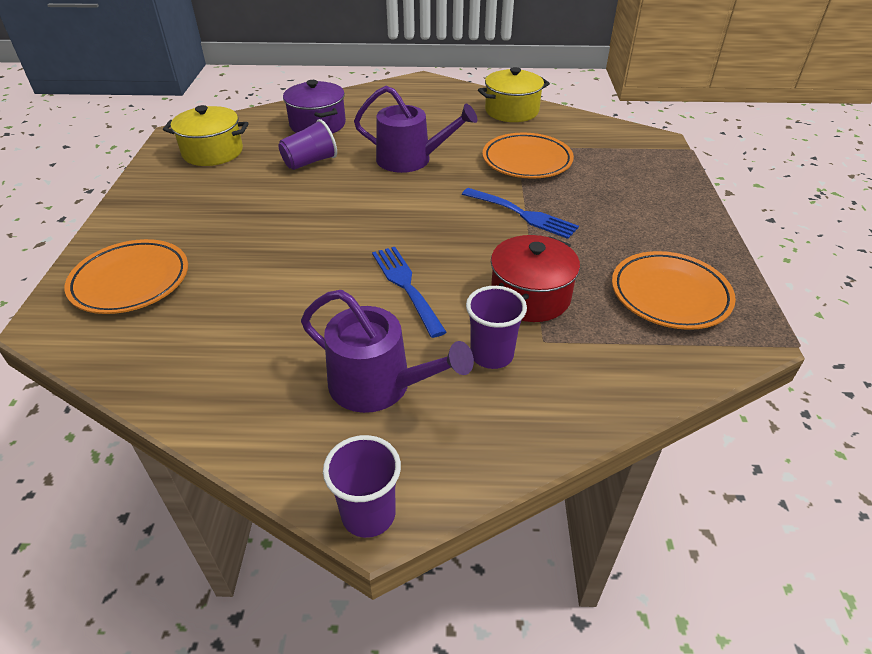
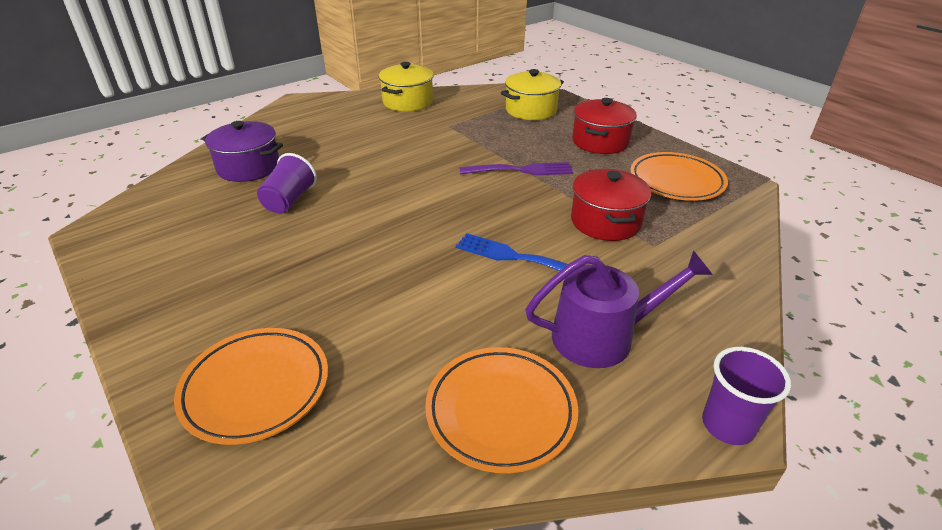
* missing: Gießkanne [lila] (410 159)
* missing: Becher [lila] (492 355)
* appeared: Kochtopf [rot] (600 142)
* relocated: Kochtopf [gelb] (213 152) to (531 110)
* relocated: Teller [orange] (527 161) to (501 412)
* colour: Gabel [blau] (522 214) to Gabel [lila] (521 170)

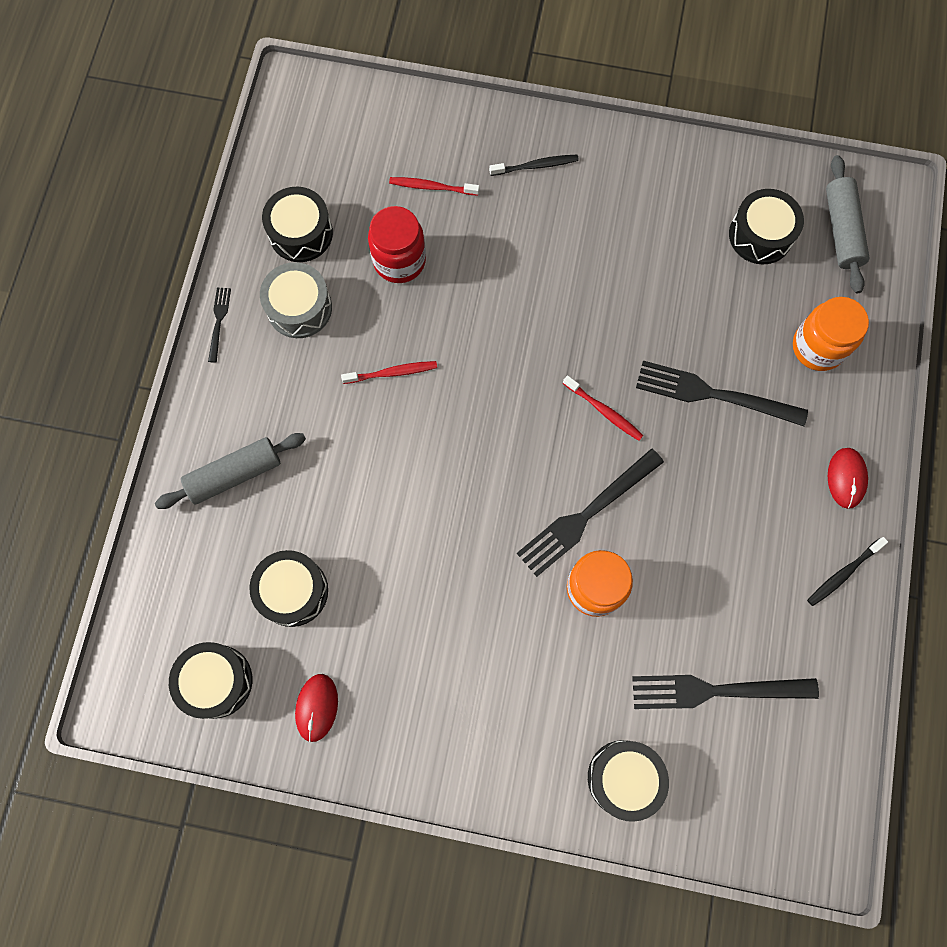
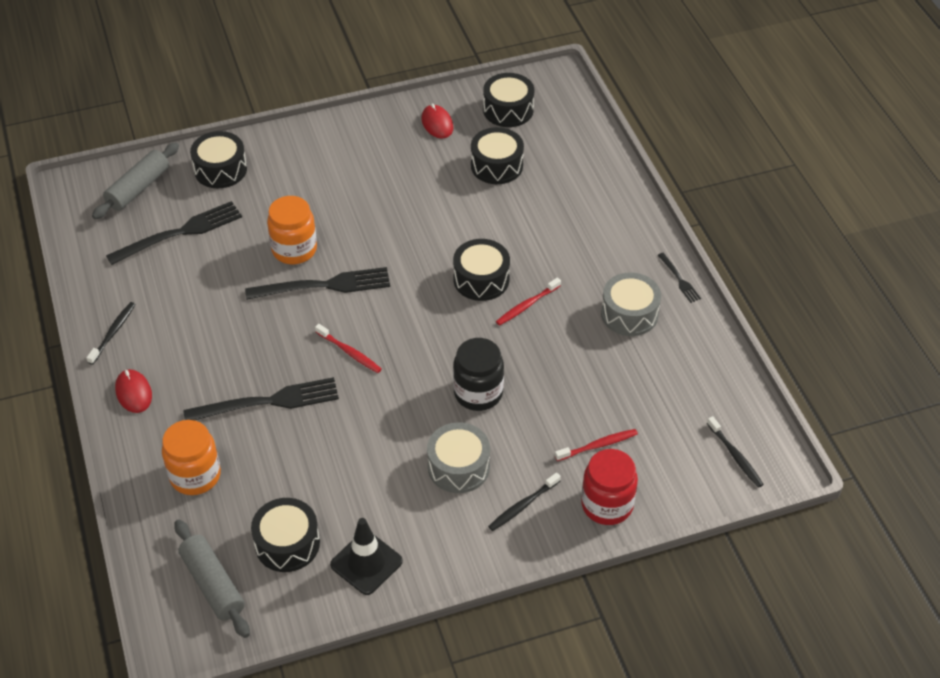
* appeared: Leitkegel [schwarz] (366 563)
* appeared: Trommel [grau] (458 467)
* appeared: Einmachglas [schwarz] (478 393)
* appeared: Zahnbürste [schwarz] (735 456)
* relocated: Nudelholz [grau] (235 474) to (138 188)
* relocated: Trommel [schwarz] (301 233) to (481 279)
* relocated: Einmachglas [rot] (399 261) to (607 505)
* spun: Gabel [schwarz] (586 515) = (325 285) 60 degrees clockwise
* spun: Zahnbürste [rot] (604 411) = (349 352) 150 degrees counterclockwise

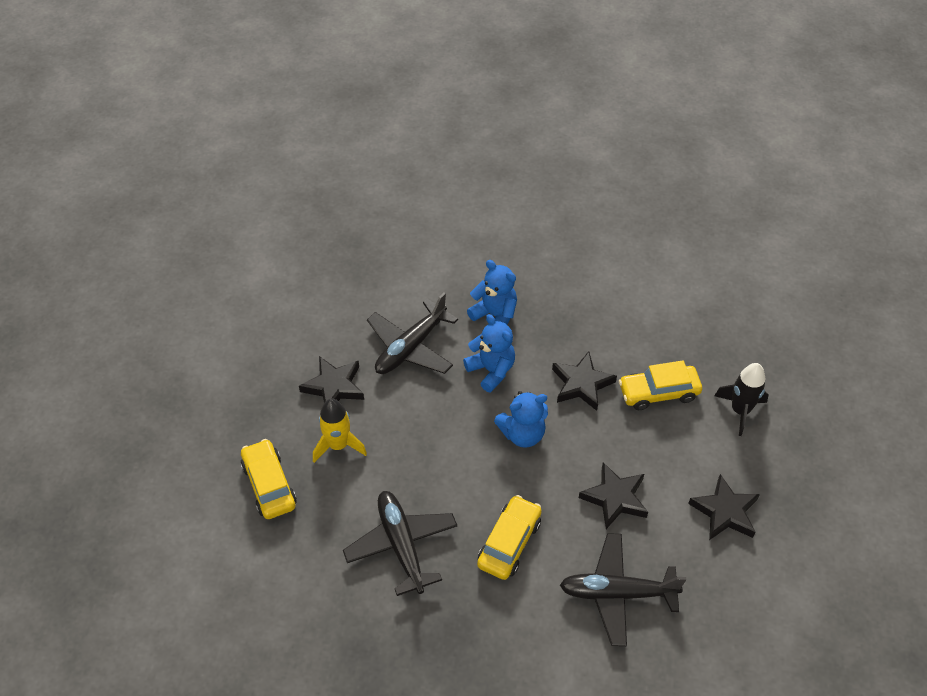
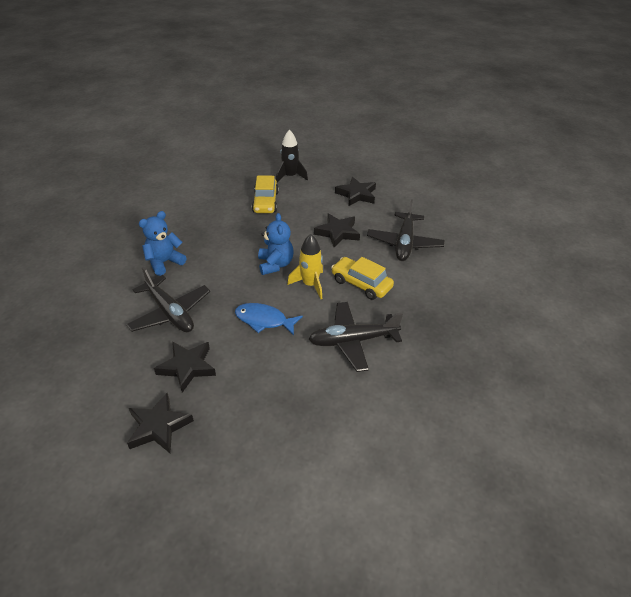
* missing: Auto [gelb] (269 485)
* missing: Teddybär [blau] (491 370)
* appeared: Fisch [blau] (264 320)
* relocated: Rakete [gelb] (338 445) to (310 284)
* relocated: Stern [schwarz] (581 384) to (159 426)

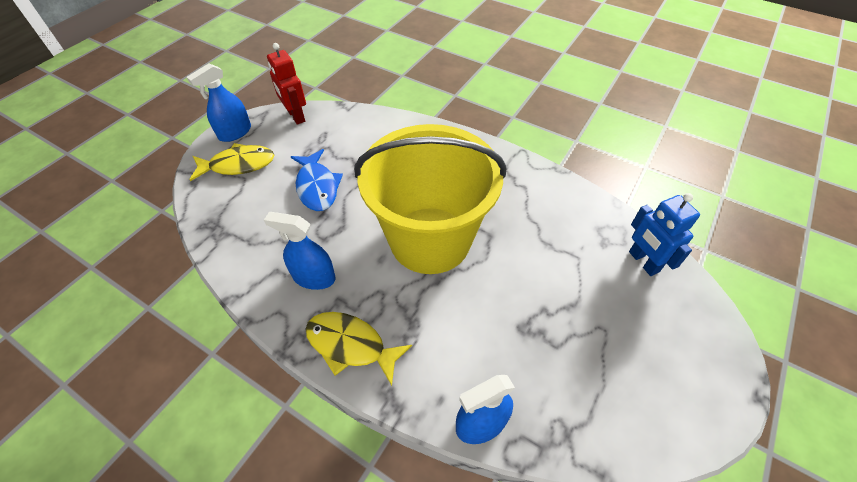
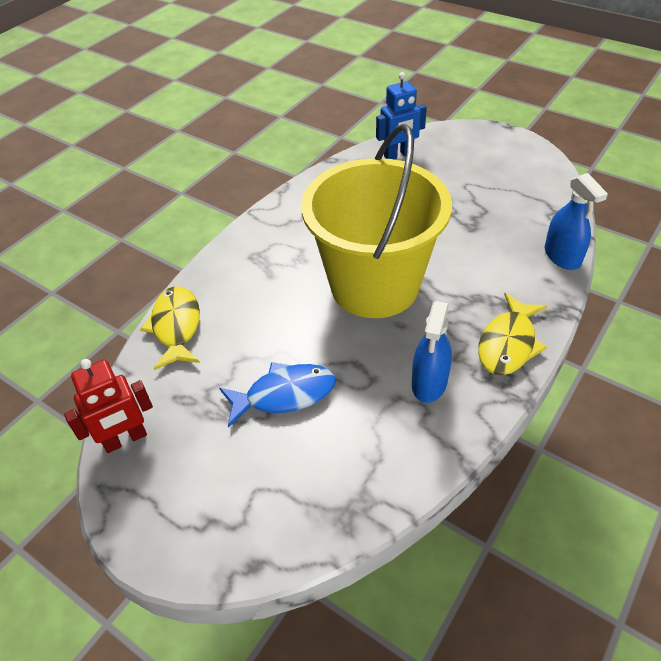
* missing: Sprühflasche [blau] (235 132)
* relocated: Fisch [gelb] (238 165) to (176 327)

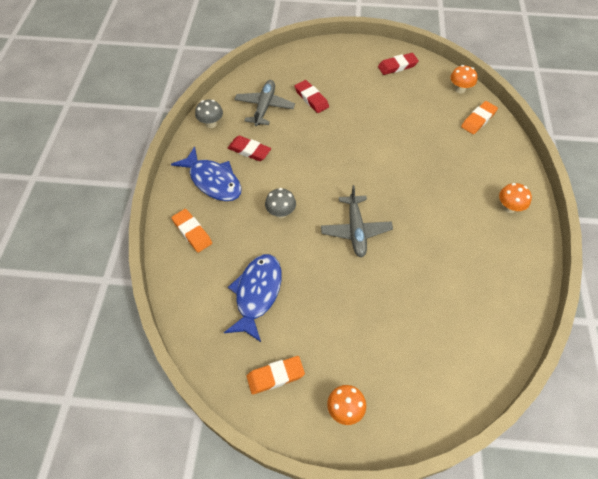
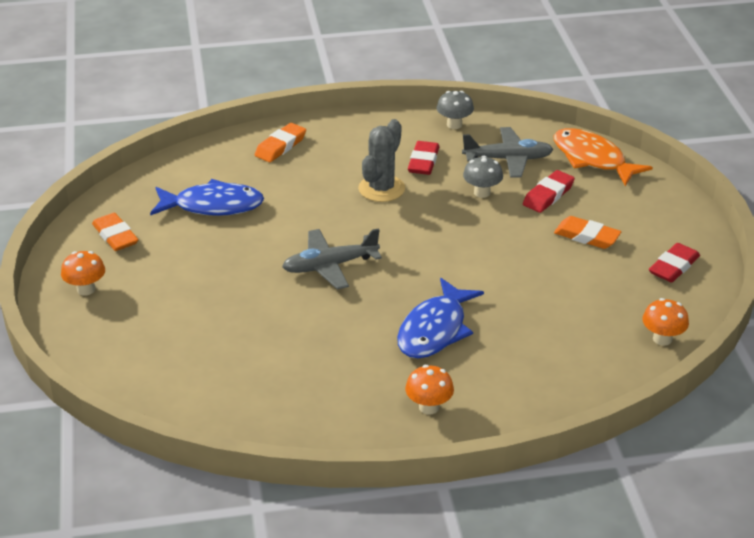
* appeared: Kaktus [grau] (381 189)
* appeared: Fisch [orange] (592 159)
* relocated: Fisch [blau] (213 181) to (435 330)
* relocated: Pilz [grau] (281 213) to (482 192)
* relocated: Radiergummi [orange] (478 120) to (586 236)
* spun: Radiergummi [rot] (397 66) = (673 267) 75 degrees clockwise

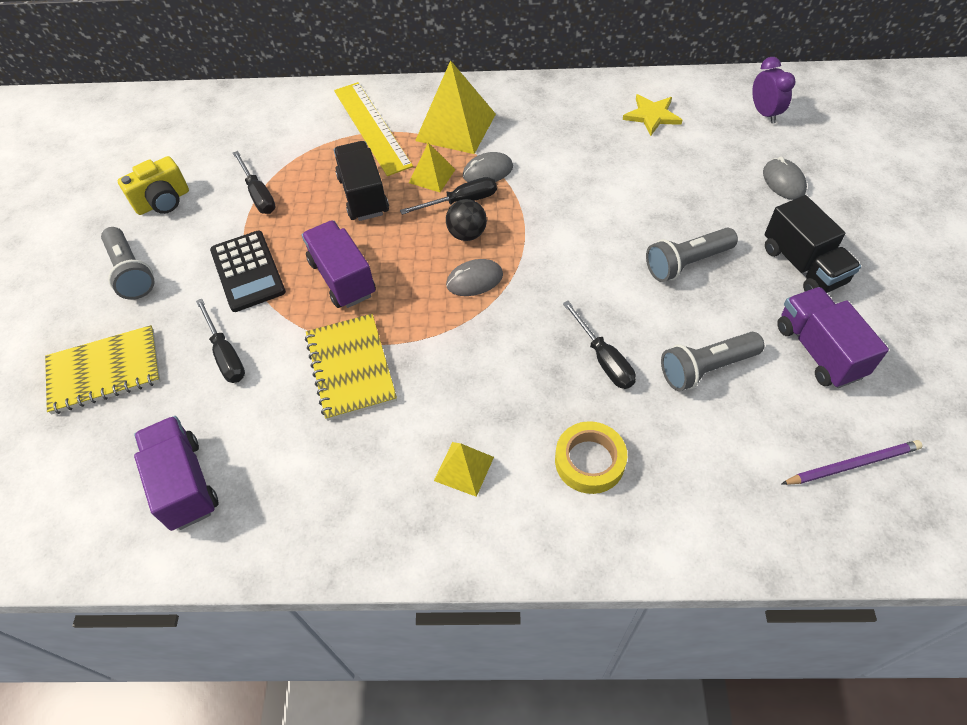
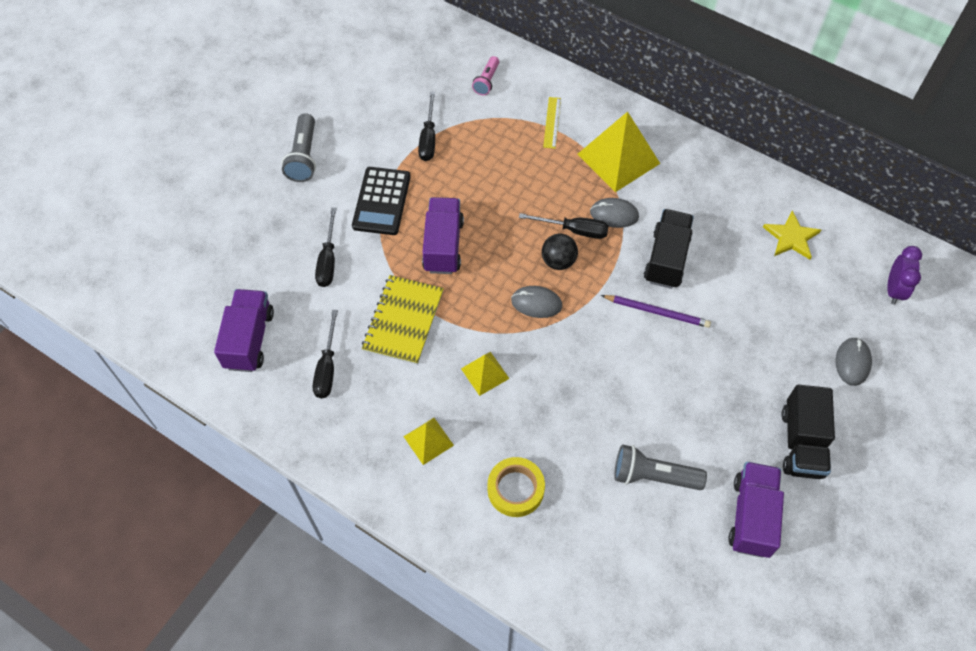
* missing: Notizbuch [gelb] (104 371)
* missing: Kamera [gelb] (163 201)
* missing: Taschenlampe [grau] (687 263)
* appeared: Taschenlampe [rosa] (487 81)
* relocated: Lastwagen [schwarz] (363 195) to (666 259)
* relocated: Pyramide [gelb] (432 176) to (485 373)
* relocated: Schraubenzieher [schwarz] (603 359) to (327 367)
* relocated: Bleistift [lila] (852 464) to (657 312)
* size: Lineal [gelb] (372 127) = (552 122) x0.48

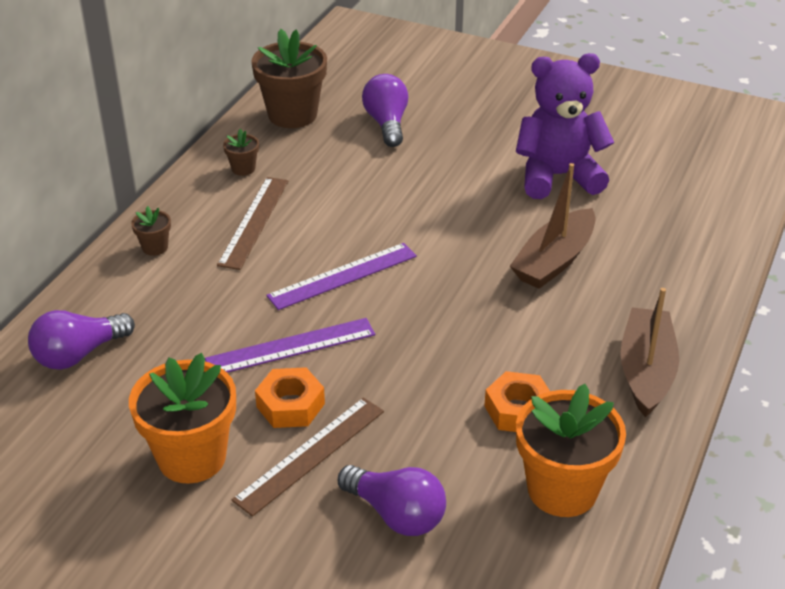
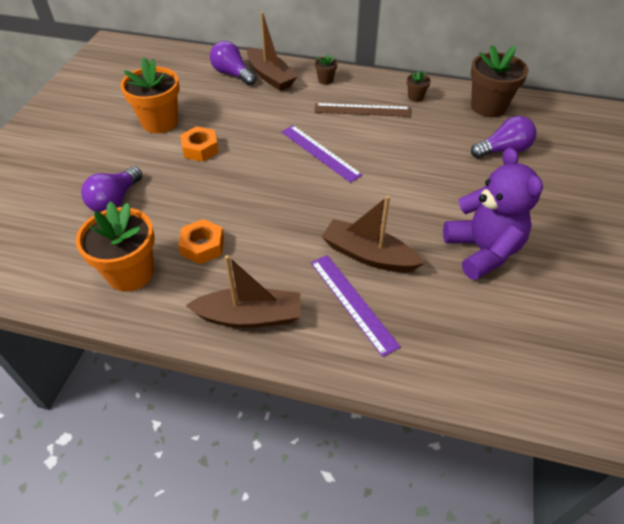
* missing: Lineal [braun] (310 455)
* appeared: Boot [braun] (270 76)
* relocated: Lineal [lila] (291 347) to (353 302)

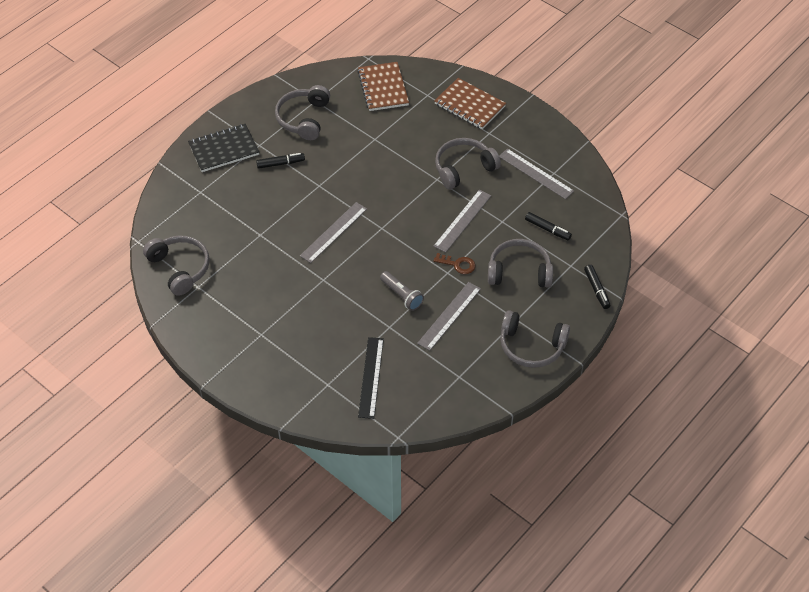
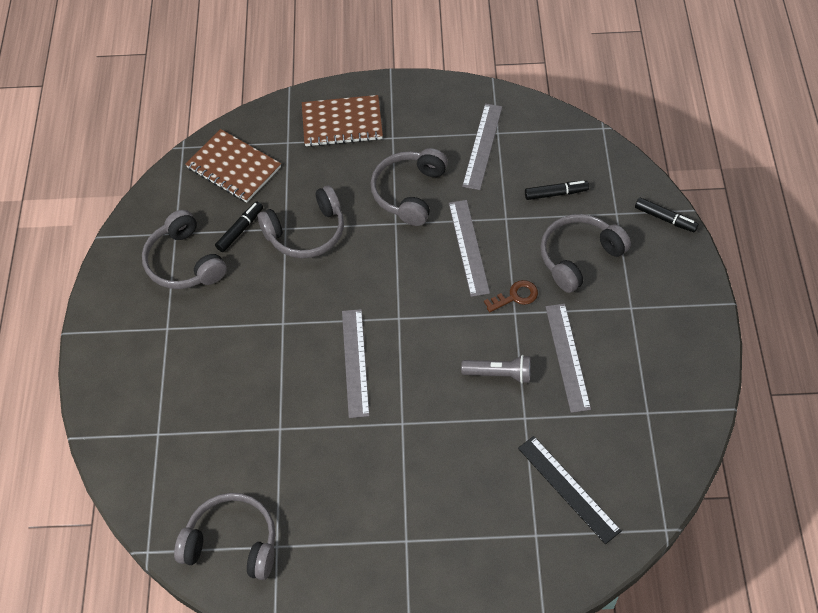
* missing: Notizbuch [schwarz] (224 149)
* relocated: Filzstift [schwarz] (280 163) to (240 230)
* relocated: Kopfhörer [grau] (531 346) to (306 233)
* spun: Lineal [grau] (536 173) = (482 146) 75 degrees counterclockwise

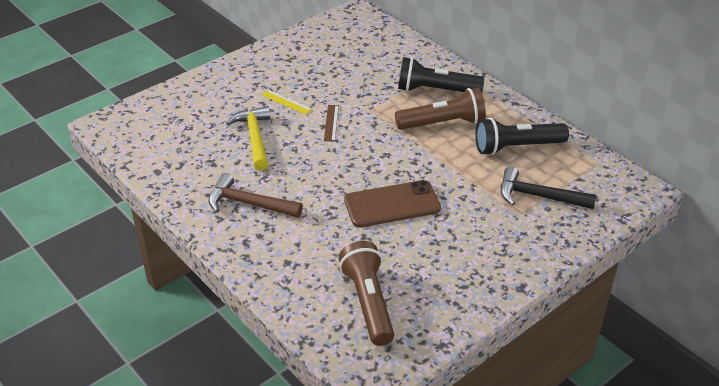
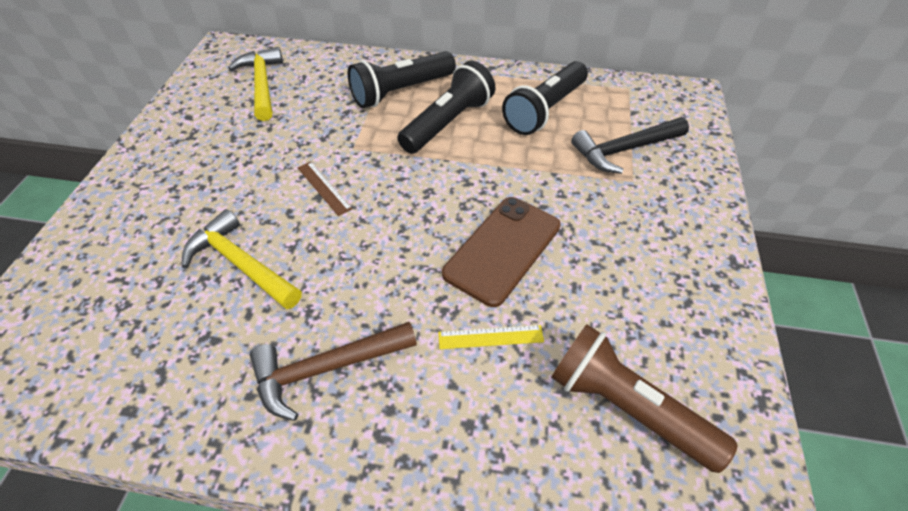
* appeared: Hammer [gelb] (262 84)
* relocated: Lineal [gelb] (286 102) to (490 337)
* colour: Taschenlampe [braun] (442 123) to Taschenlampe [schwarz] (448 123)

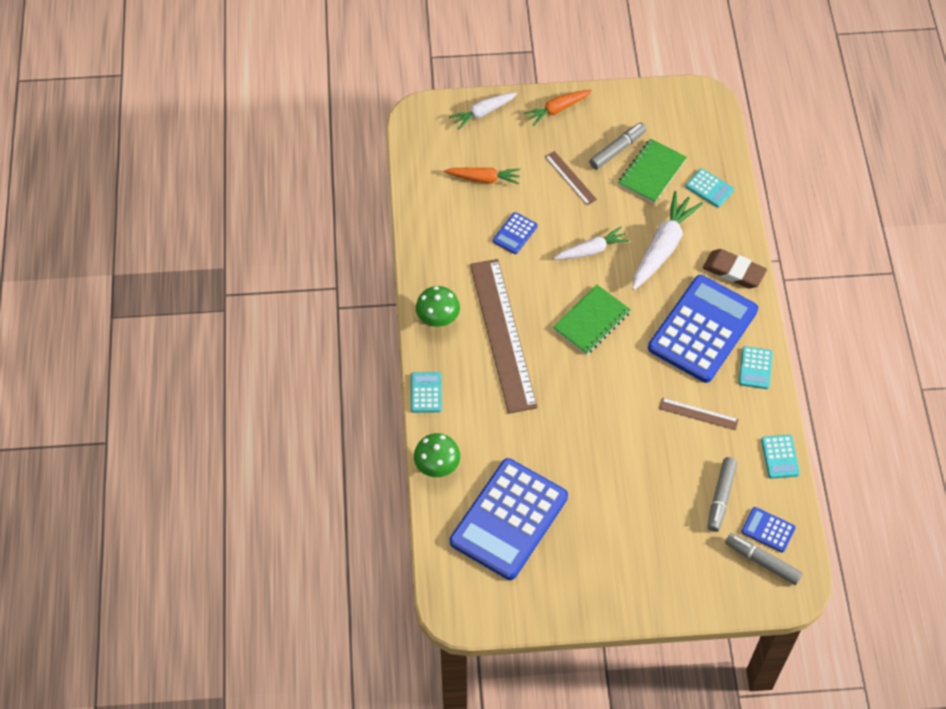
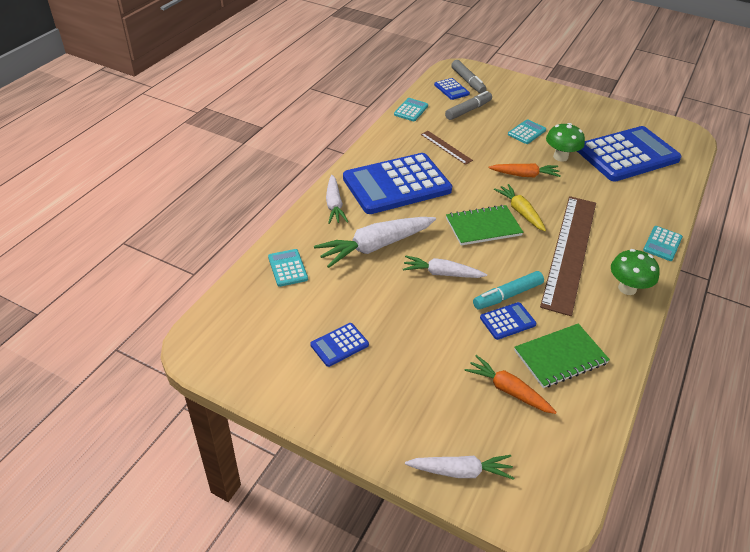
* missing: Lineal [braun] (570 178)
* appeared: Filzstift [türkis] (507 295)
* appeared: Karotte [gelb] (520 212)
* relocated: Pilz [grün] (437 466) to (560 157)
* relocated: Karotte [orange] (557 109) to (524 175)
* relocated: Notizbuch [grün] (652 172) to (560 357)
* relocated: Taschenrechner [türkis] (755 368) to (526 132)
* exchanged: Filzstift [grau] (617 149) to Taschenrechner [blau] (339 345)
* exchanged: Radiergummi [braun] (734 271) to Karotte [weiß] (334 205)

